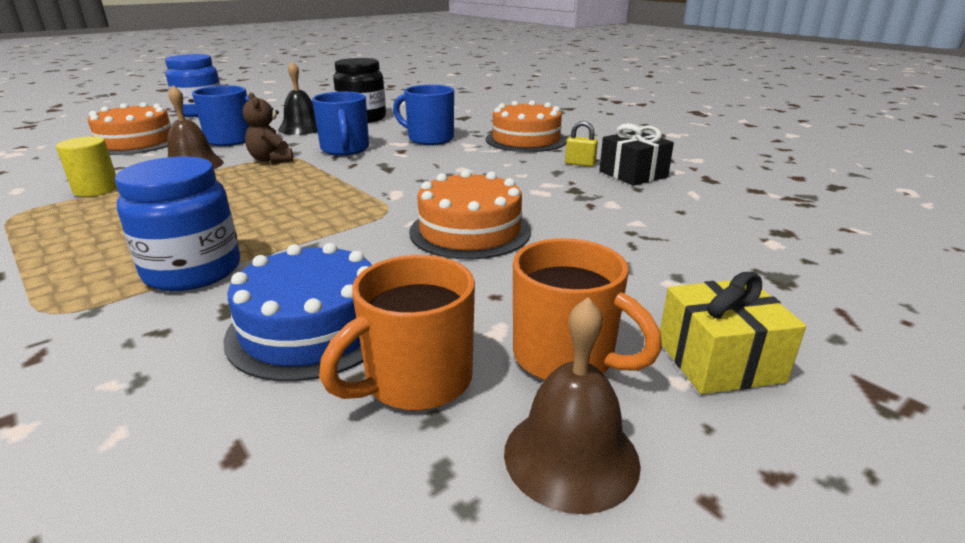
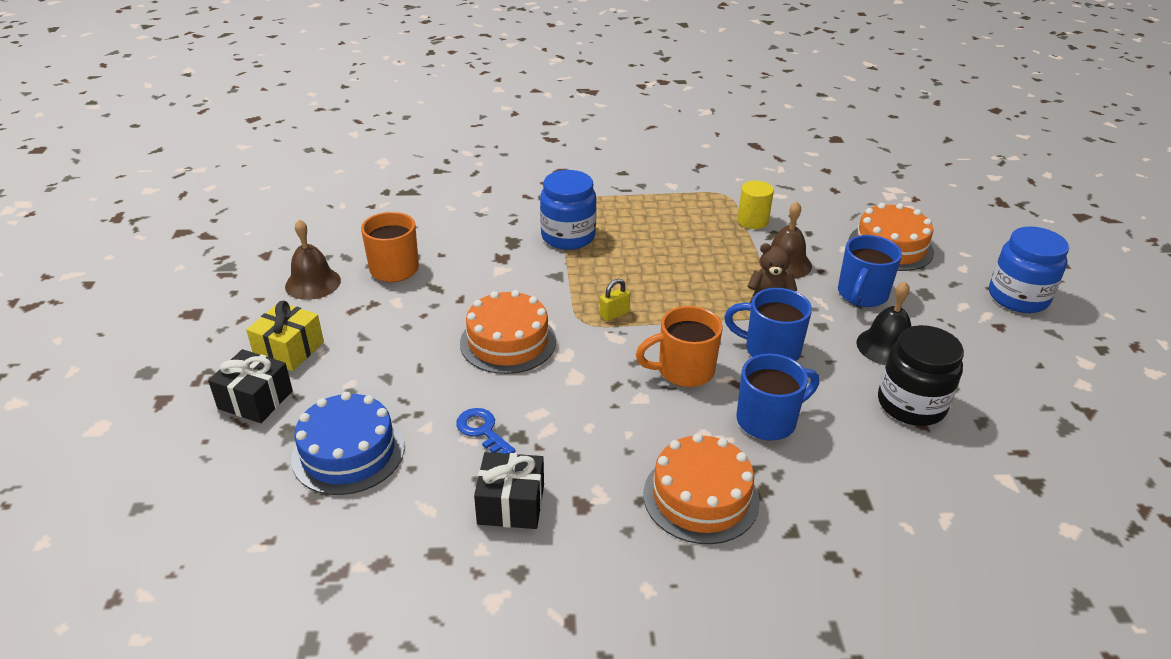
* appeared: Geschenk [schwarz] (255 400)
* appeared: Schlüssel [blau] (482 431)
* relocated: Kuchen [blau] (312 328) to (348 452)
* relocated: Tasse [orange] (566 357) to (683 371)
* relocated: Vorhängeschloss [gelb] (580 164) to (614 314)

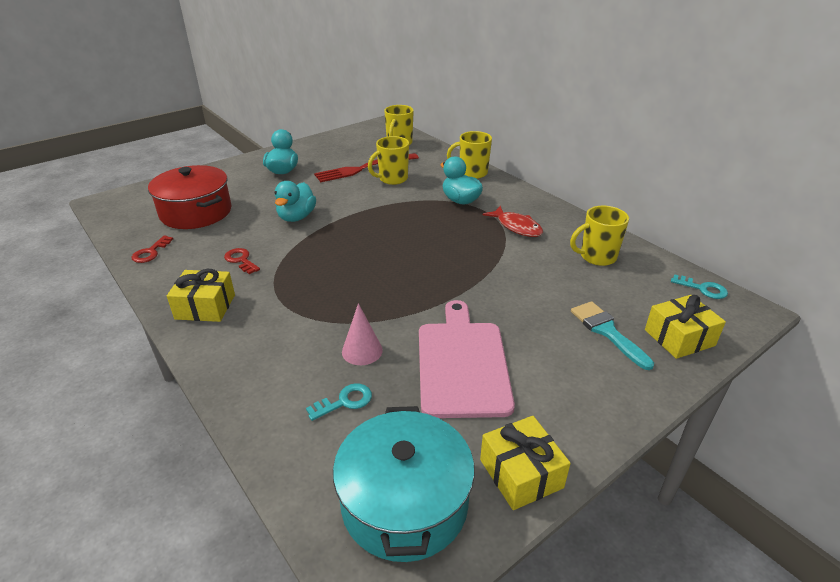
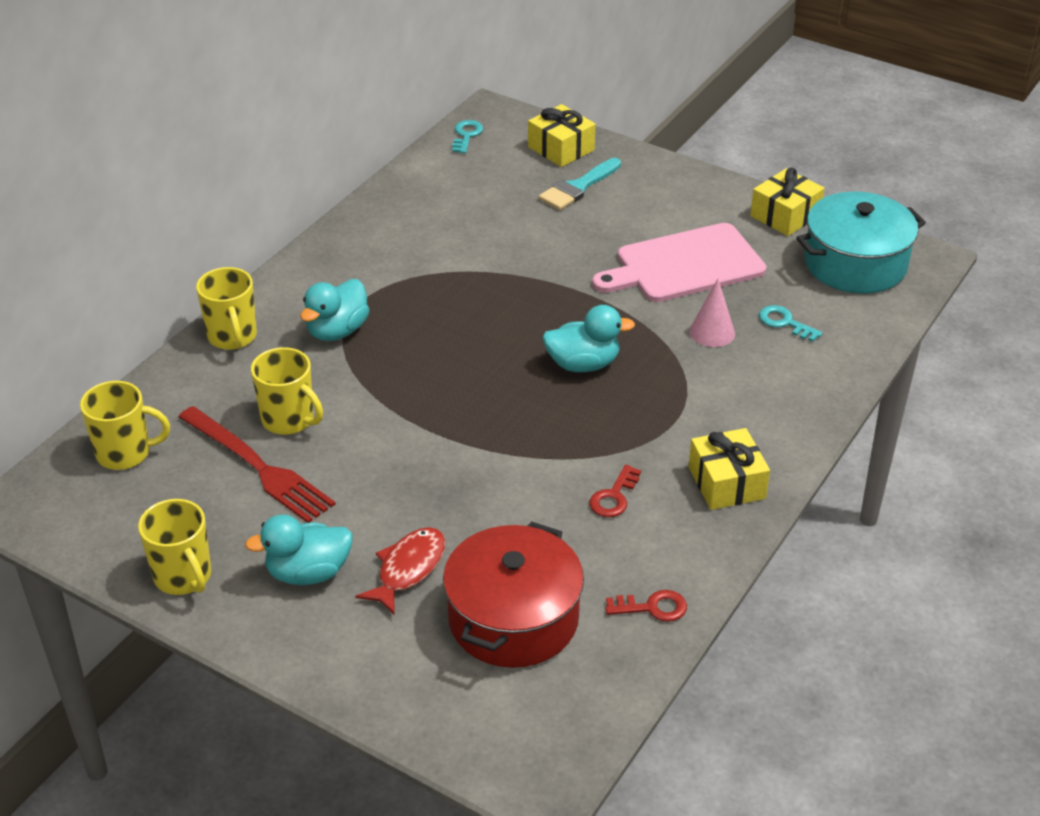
* relocated: Ente [türkis] (296 217) to (583 364)
* relocated: Fisch [rot] (517 227) to (408 569)
* relocated: Tasse [gelb] (597 257) to (183 577)

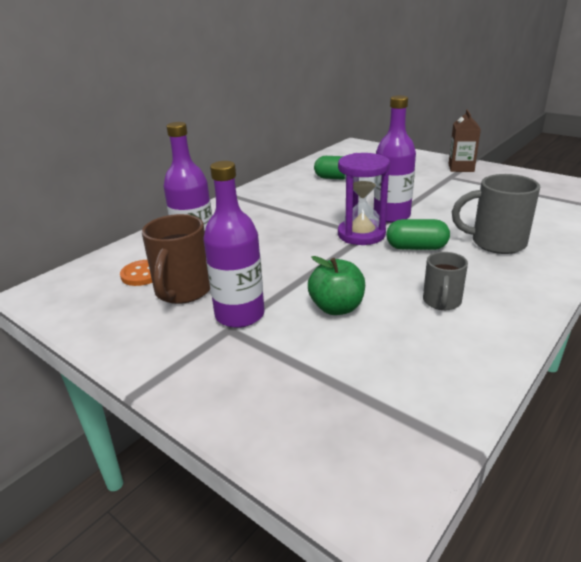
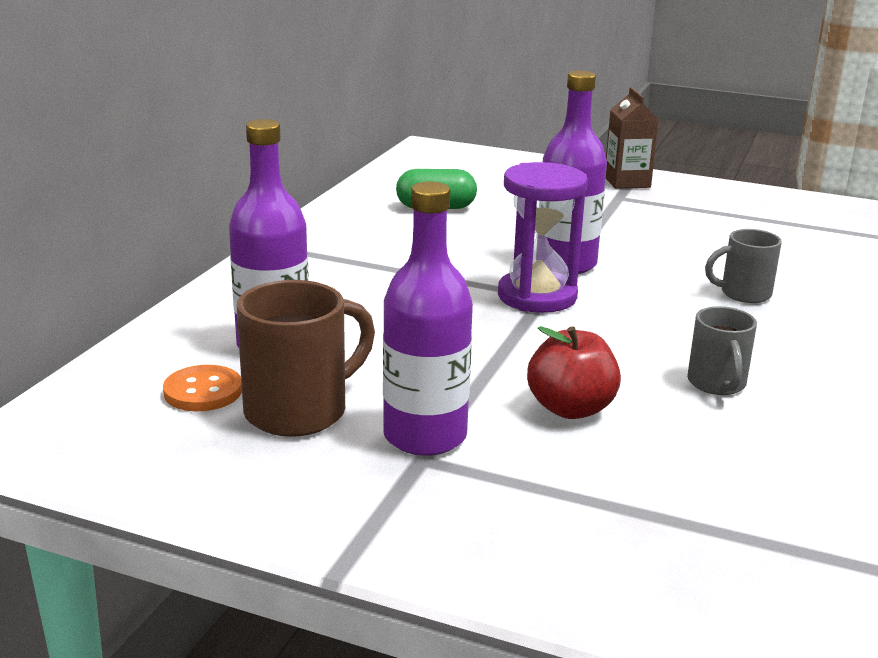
* missing: Kapsel [grün] (416 247)
* colour: Apfel [grün] (336 308) to Apfel [rot] (571 409)
* spun: Tasse [braun] (183 291) = (299 411) 120 degrees counterclockwise
* size: Tasse [grau] (496 243) = (743 294) x0.62

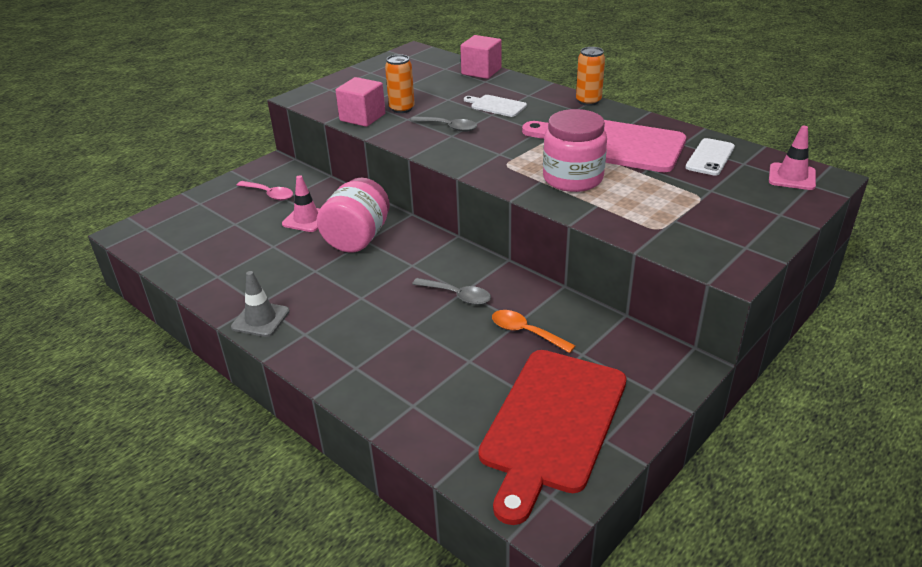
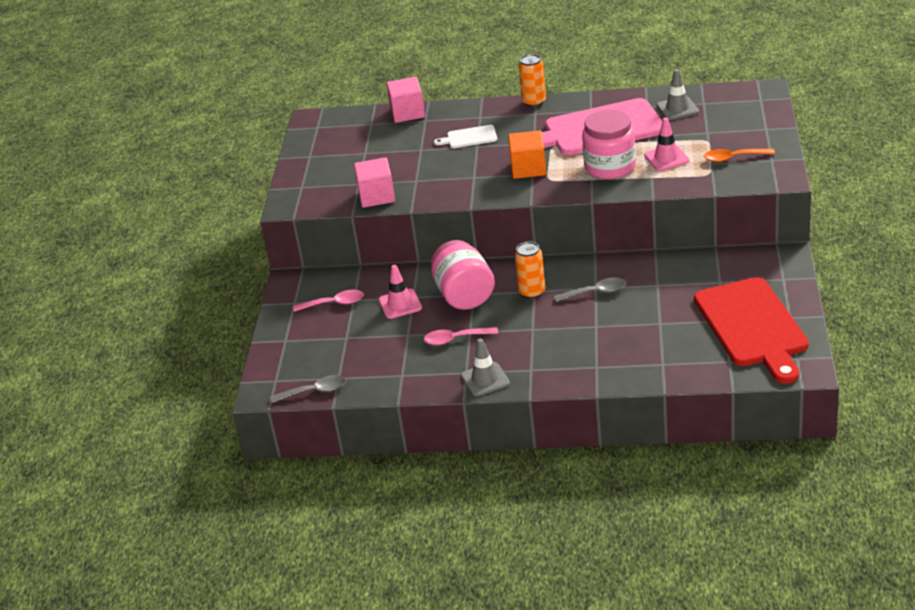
* appeared: Löffel [rosa] (455 339)
* appeared: Kubus [orange] (528 168)
* relocated: Dose [orange] (402 109) to (532 292)
* relocated: Löffel [grau] (449 127) to (314 391)
* relocated: Löffel [orange] (525 332) to (733 158)
* relocated: Leitkegel [rosa] (792 177) to (666 158)
* exchanged: Handy [weiß] (710 157) to Leitkegel [grau] (677 109)

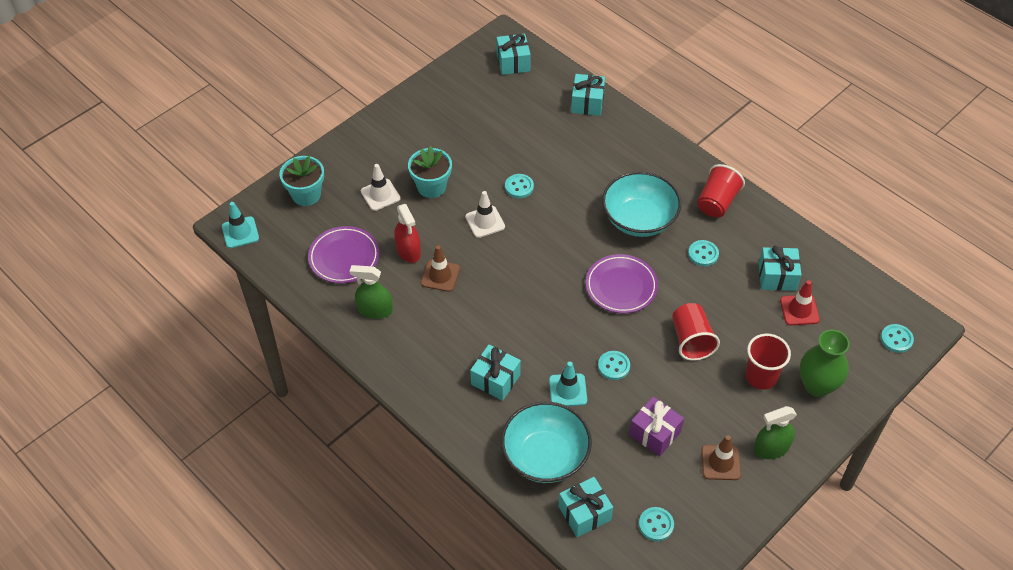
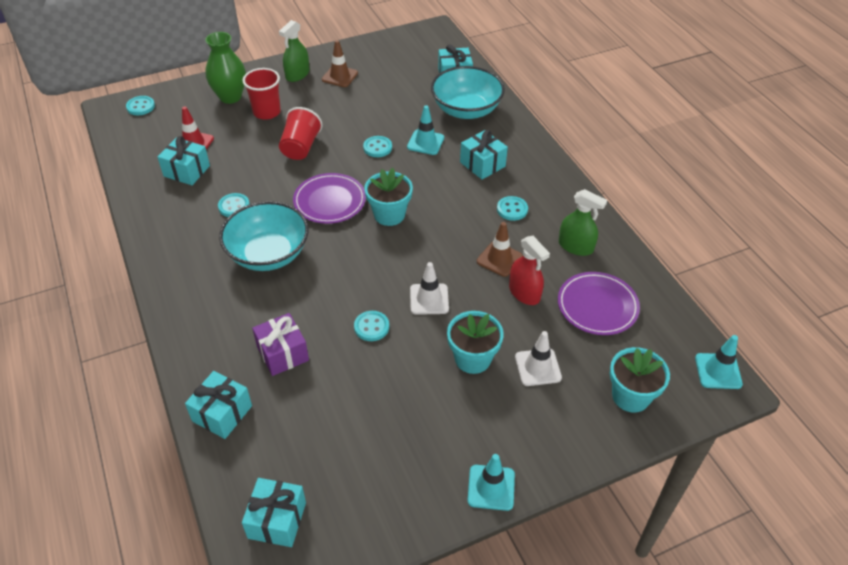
* missing: Becher [rot] (717 202)
* appeared: Blumentopf [türkis] (389 214)
* appeared: Leitkegel [türkis] (491 487)
* relocated: Geschenk [lila] (655 433) to (282 353)
* relocated: Knopf [türkis] (656 525) to (512 209)
* spun: Sprühflasche [rot] (408 251) = (524 293) 150 degrees clockwise
* spun: Sprühflasche [grün] (771 448) = (297 74) 120 degrees clockwise

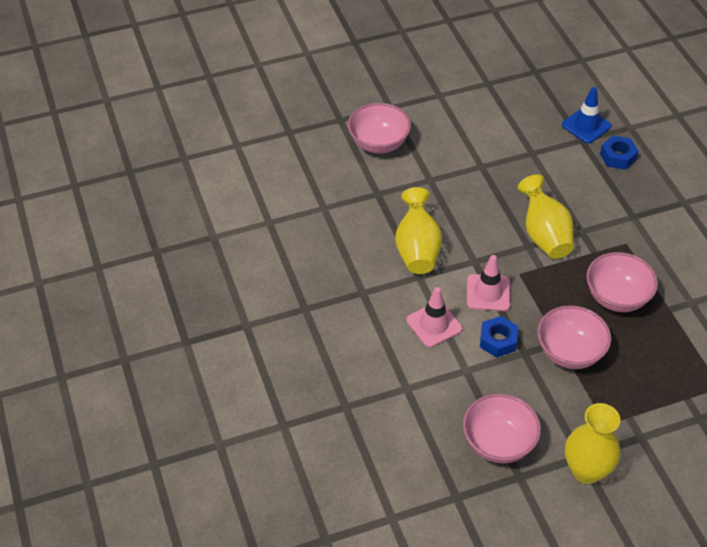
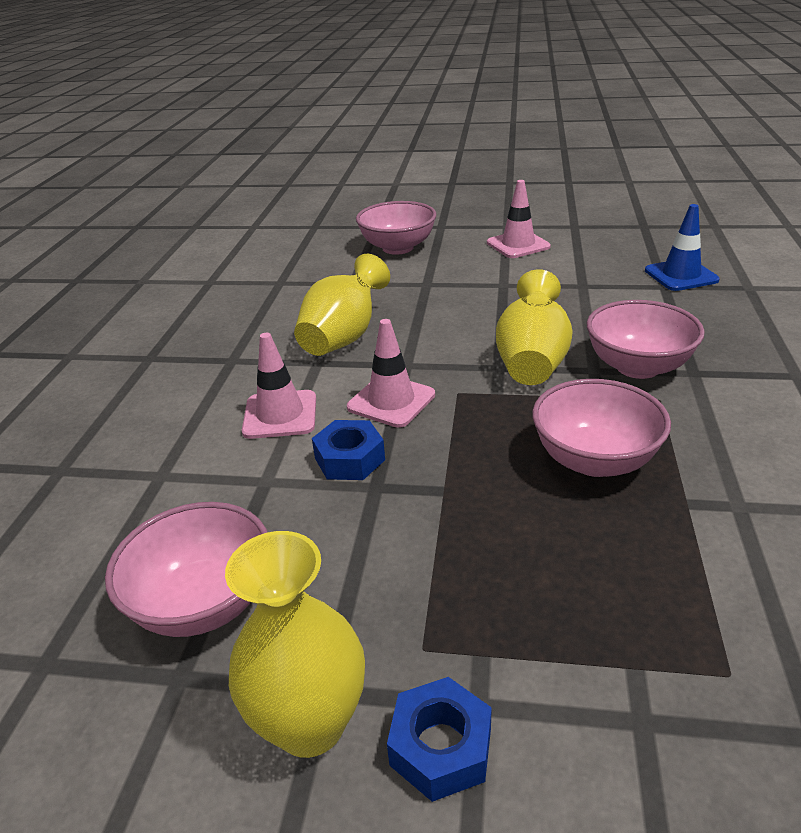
* appeared: Leitkegel [rosa] (518 245)
* relocated: Schüssel [rosa] (569 352) to (637 366)
* relocated: Sechskantmutter [blau] (617 157) to (441 747)

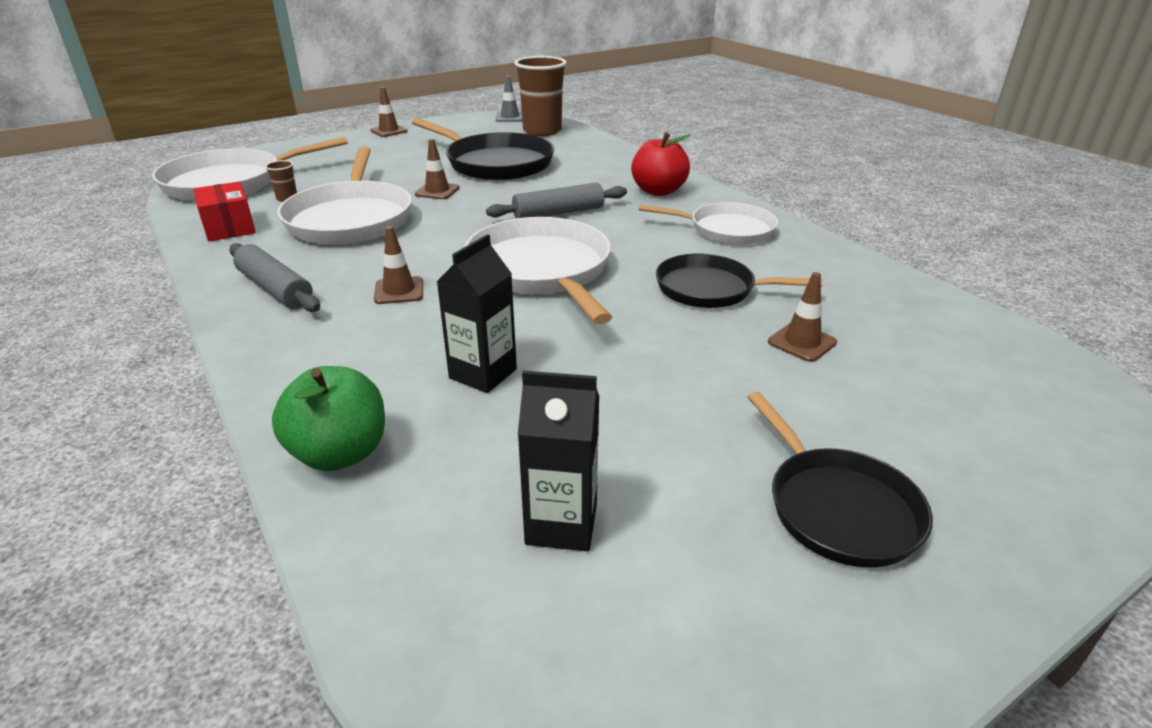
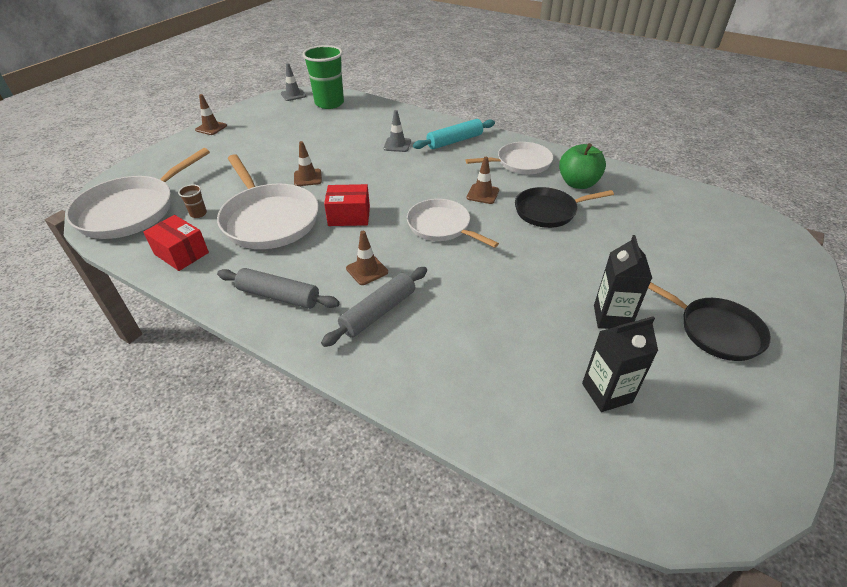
* missing: Pfanne [schwarz] (495 163)
* appeared: Schachtel [rot] (349 216)
* appeared: Leitkegel [grau] (397 145)
* relocated: Apfel [grün] (340 453) to (578 183)
* relocated: Getränkekarton [schwarz] (483 373) to (611 317)
* relocated: Nudelholz [grau] (558 213) to (378 312)
* relocated: Leitkegel [braun] (802 342) to (482 194)
* exchanged: Apfel [rot] (658 191) to Nudelholz [türkis] (454 141)
* colour: Becher [braun] (542 131) to Becher [grün] (329 103)
* size: Pfanne [weiß] (541 270) = (441 226) x0.64

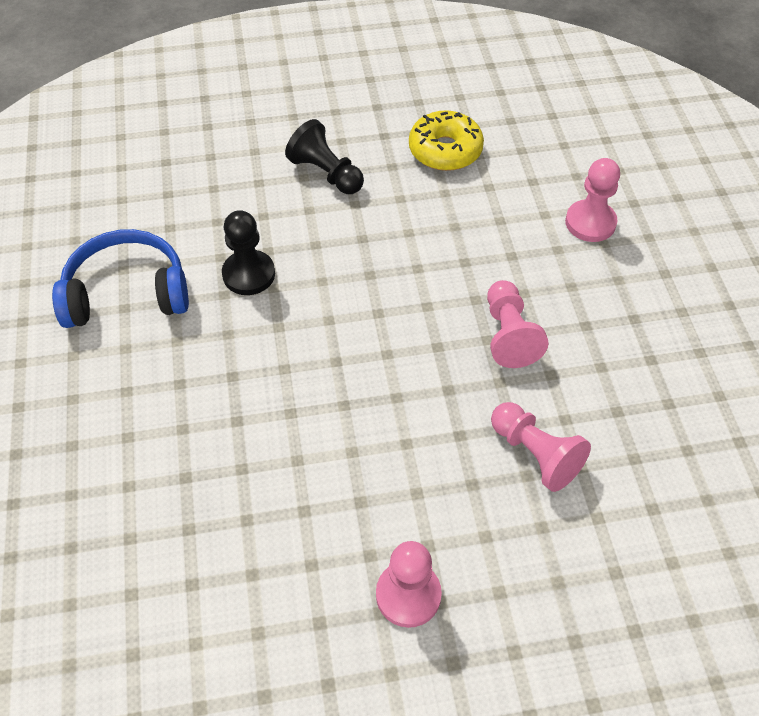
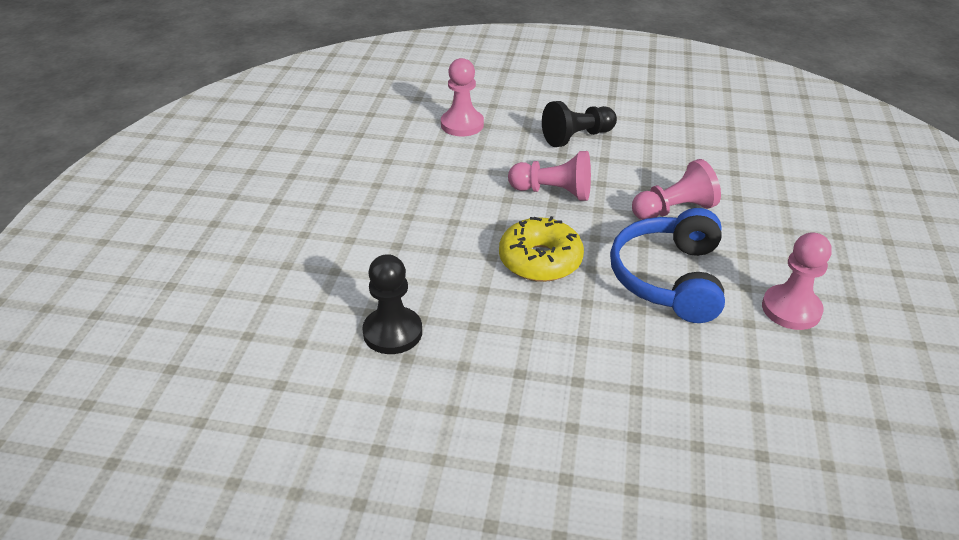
* relocated: Kopfhörer [blau] (127 293) to (669 278)
* relocated: Bauer [schwarz] (326 173) to (577 137)
* relocated: Donut [gelb] (445 150) to (540 260)

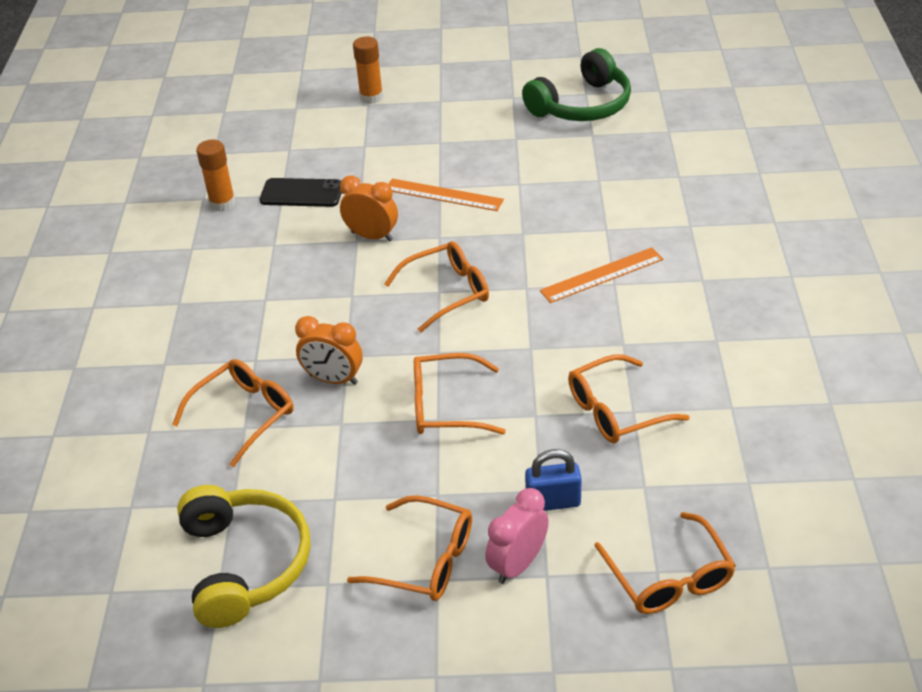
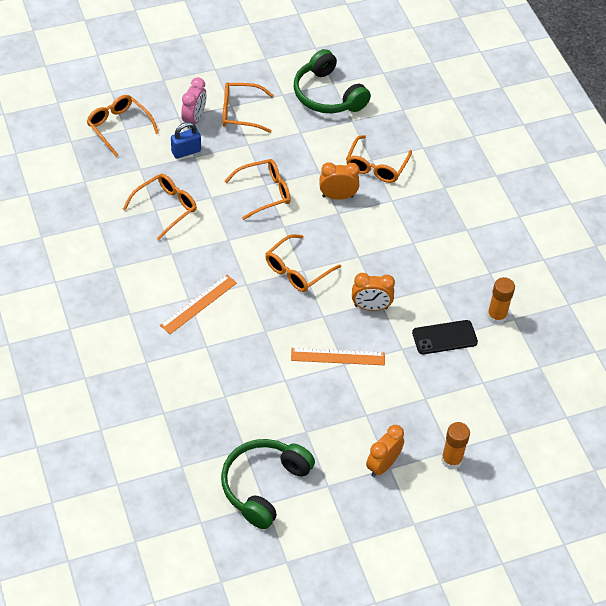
* appeared: Wecker [orange] (382 465)
* colour: Kopfhörer [gelb] (245 564) to Kopfhörer [grün] (327 95)

